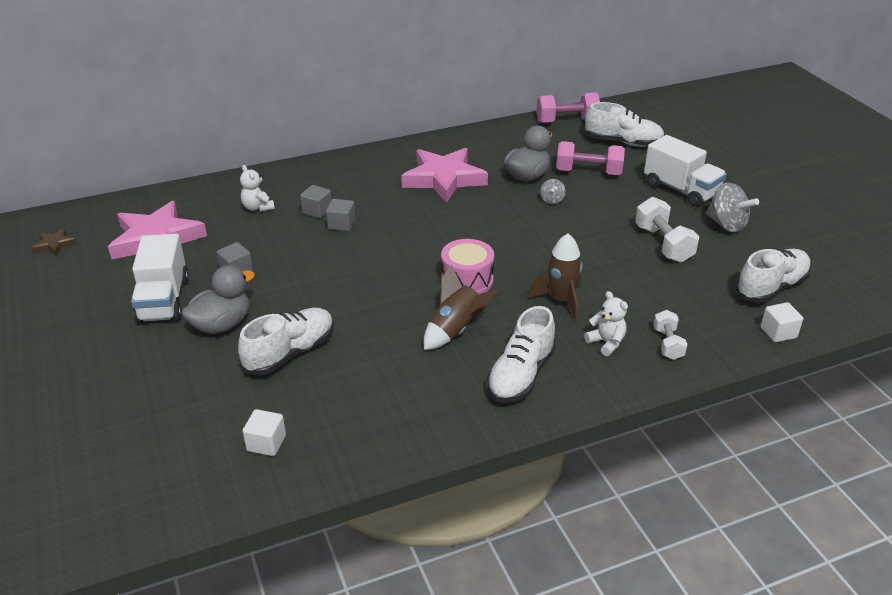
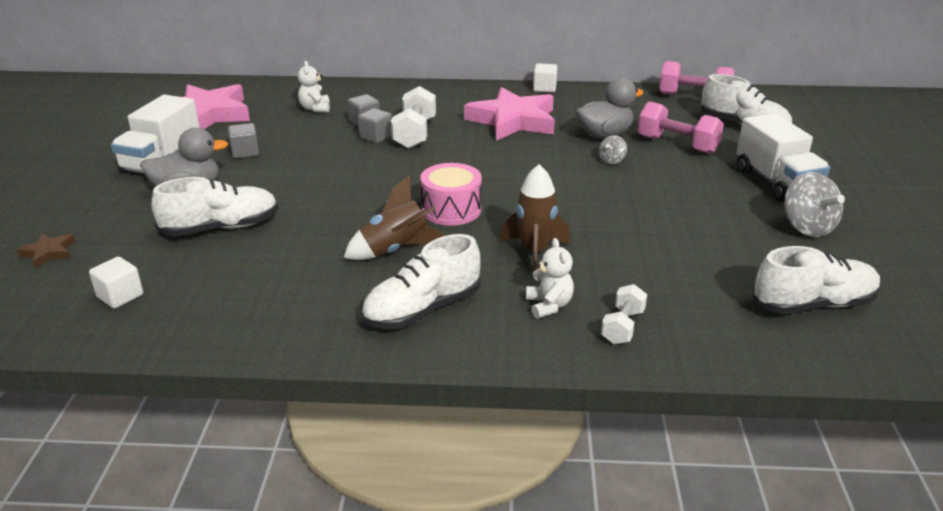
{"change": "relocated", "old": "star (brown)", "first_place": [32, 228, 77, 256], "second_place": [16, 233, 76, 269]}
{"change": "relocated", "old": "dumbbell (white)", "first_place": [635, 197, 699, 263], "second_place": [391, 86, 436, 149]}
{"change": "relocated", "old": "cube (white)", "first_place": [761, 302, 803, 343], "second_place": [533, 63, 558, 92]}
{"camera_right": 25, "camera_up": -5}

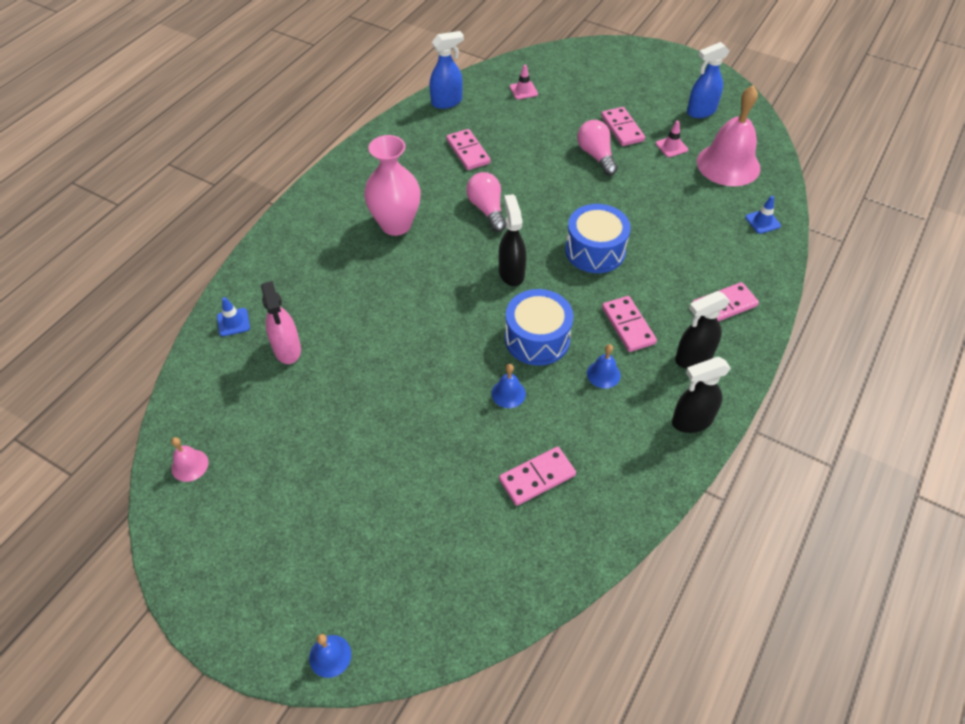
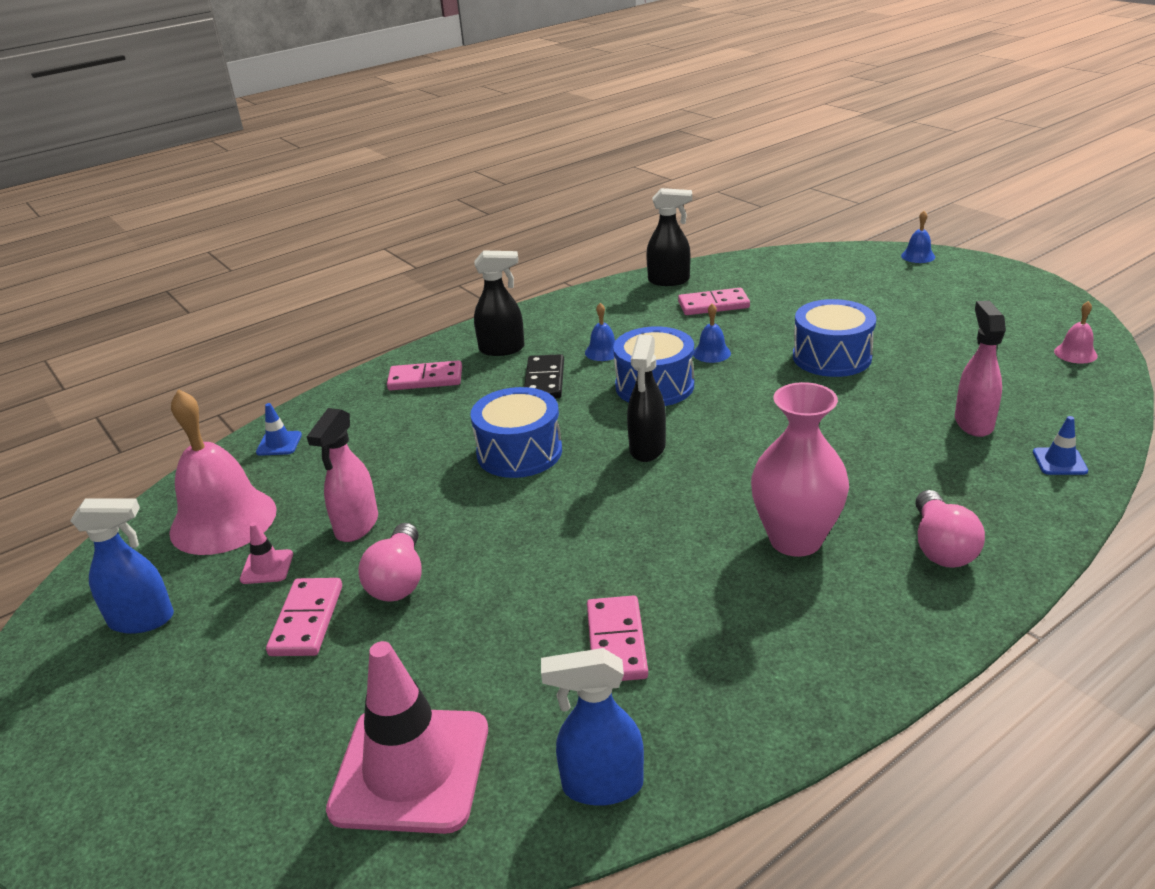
{"change": "relocated", "old": "light bulb (pink)", "first_place": [466, 172, 506, 232], "second_place": [915, 490, 985, 568]}
{"change": "size", "old": "traffic cone (pink)", "first_place": [510, 65, 538, 99], "second_place": [326, 641, 488, 834], "factor": 2.39}
{"change": "colour", "old": "domino (pink)", "new": "domino (black)", "first_place": [602, 296, 657, 352], "second_place": [524, 354, 564, 398]}
{"change": "relocated", "old": "spray bottle (black)", "first_place": [672, 357, 731, 433], "second_place": [646, 188, 692, 286]}
{"change": "appeared", "new": "spray bottle (pink)", "second_place": [307, 408, 378, 542]}
{"change": "appeared", "new": "drum (blue)", "second_place": [793, 299, 876, 377]}
{"camera_right": -155, "camera_up": -20}

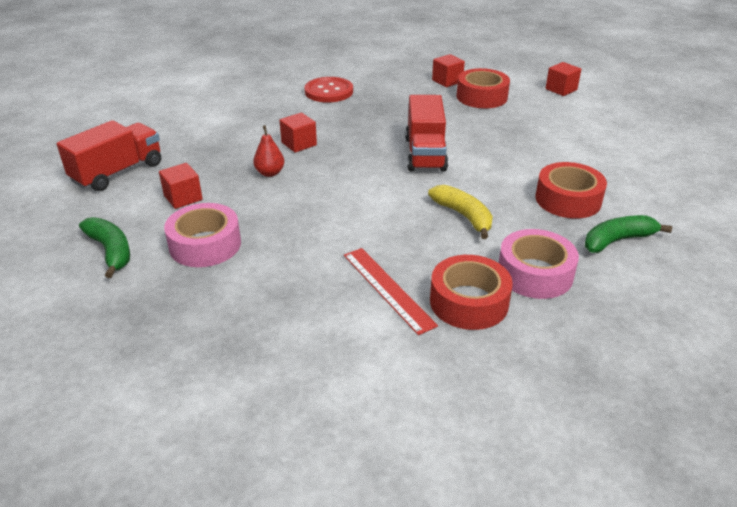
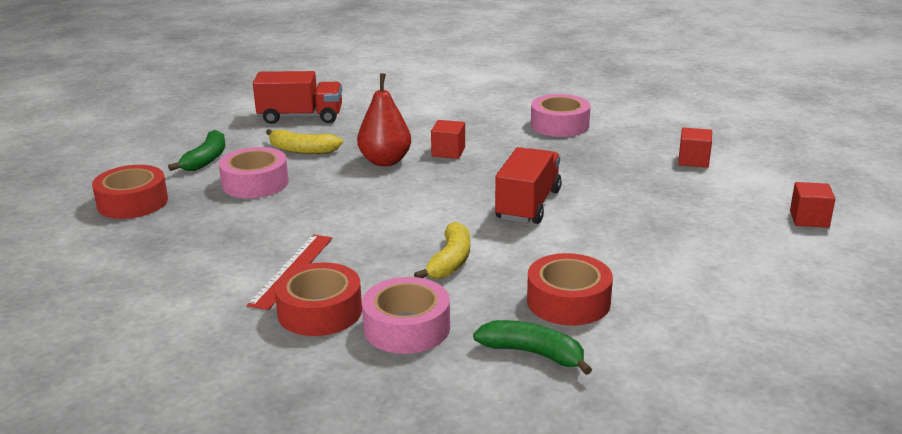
{"change": "exchanged", "old": "cube (red)", "new": "banana (yellow)", "first_place": [159, 163, 203, 209], "second_place": [266, 129, 343, 154]}
{"change": "size", "old": "pear (red)", "first_place": [253, 125, 284, 177], "second_place": [357, 73, 411, 166], "factor": 1.7}
{"change": "exchanged", "old": "button (red)", "new": "tape (pink)", "first_place": [304, 77, 353, 102], "second_place": [531, 94, 590, 137]}
{"change": "spun", "old": "truck (red)", "first_place": [405, 95, 448, 172], "second_place": [495, 147, 562, 224], "degrees": 150}
{"change": "relocated", "old": "tape (red)", "first_place": [457, 68, 510, 108], "second_place": [92, 165, 168, 219]}
{"camera_right": 50, "camera_up": -10}

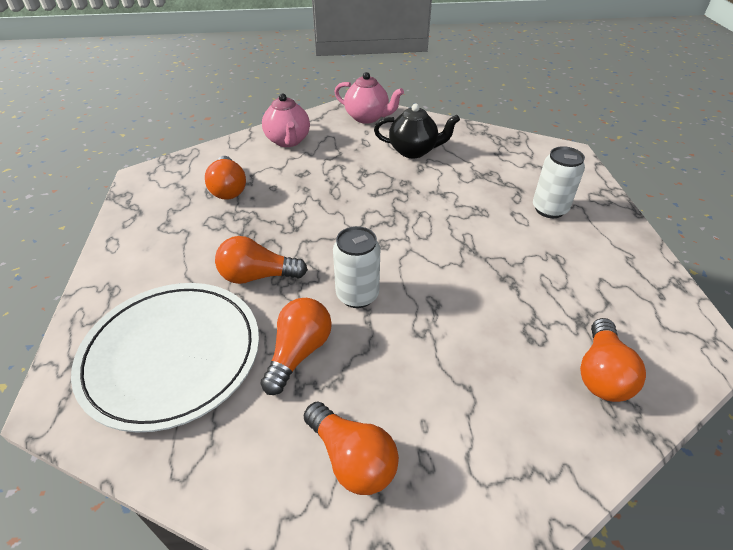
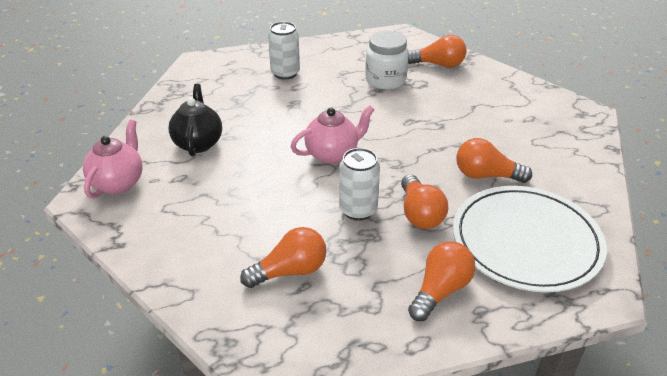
{"change": "relocated", "old": "teapot (pink)", "first_place": [262, 93, 310, 147], "second_place": [291, 106, 374, 164]}
{"change": "relocated", "old": "light bulb (orange)", "first_place": [304, 402, 399, 495], "second_place": [408, 241, 476, 321]}
{"change": "relocated", "old": "can (white)", "first_place": [333, 226, 380, 308], "second_place": [339, 148, 380, 221]}
{"change": "appeared", "new": "jar (white)", "second_place": [365, 31, 409, 90]}
{"camera_right": -100, "camera_up": -5}

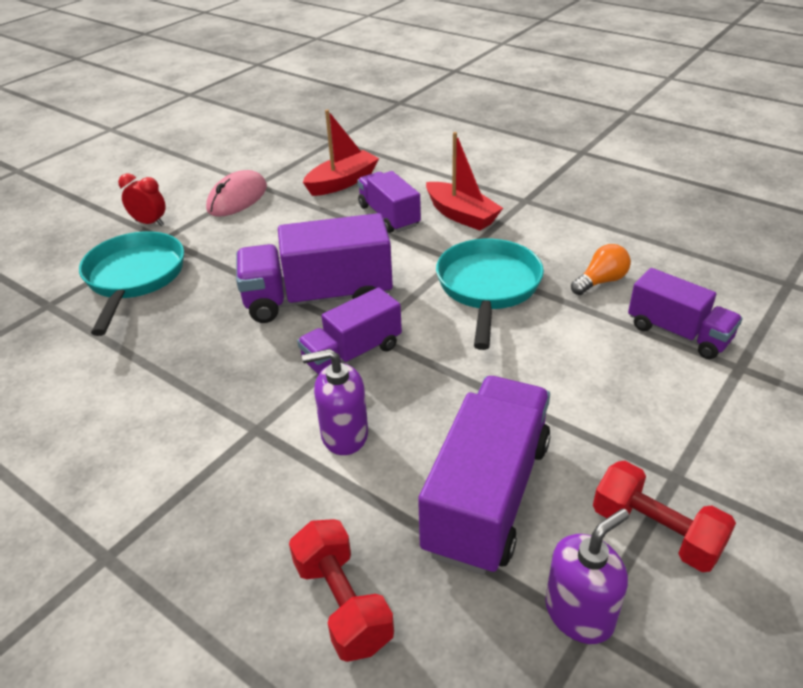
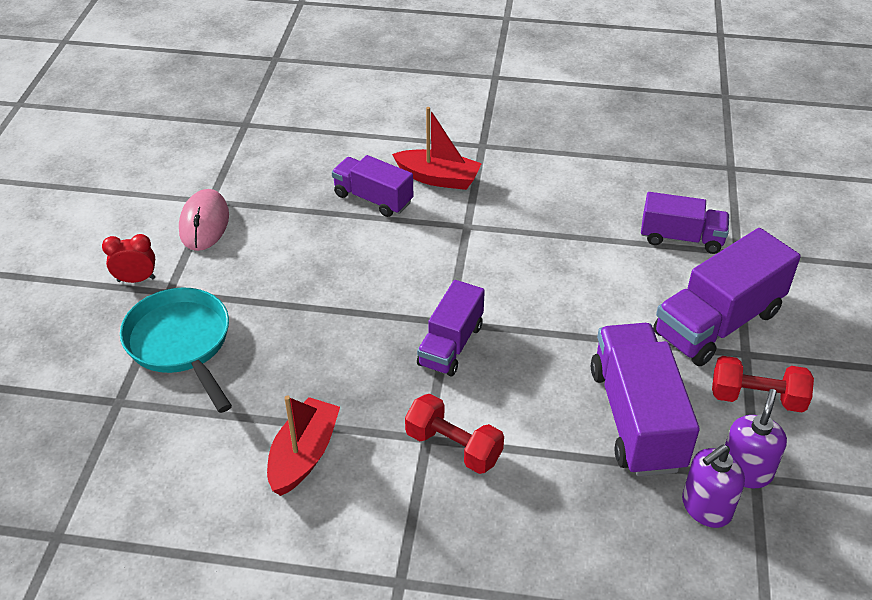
{"change": "relocated", "old": "truck (purple)", "first_place": [236, 213, 393, 323], "second_place": [653, 228, 801, 366]}
{"change": "relocated", "old": "dumbbell (red)", "first_place": [289, 519, 394, 662], "second_place": [405, 394, 504, 474]}
{"change": "relocated", "old": "soap dispenser (purple)", "first_place": [302, 349, 368, 455], "second_place": [682, 445, 745, 528]}
{"change": "relocated", "old": "boat (red)", "first_place": [303, 110, 379, 196], "second_place": [267, 395, 340, 496]}
{"change": "missing", "old": "pan (turquoise)", "first_place": [436, 239, 544, 350]}
{"change": "missing", "old": "light bulb (orange)", "first_place": [571, 244, 631, 295]}
{"camera_right": -30, "camera_up": 5}

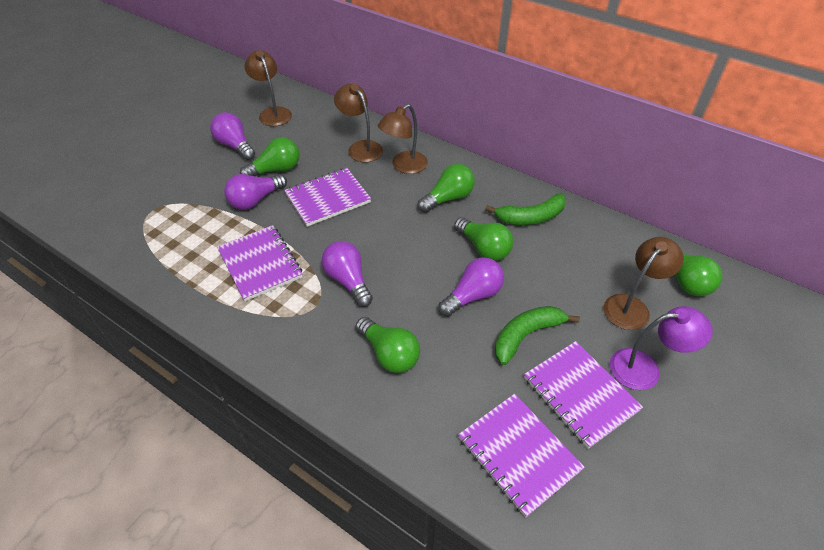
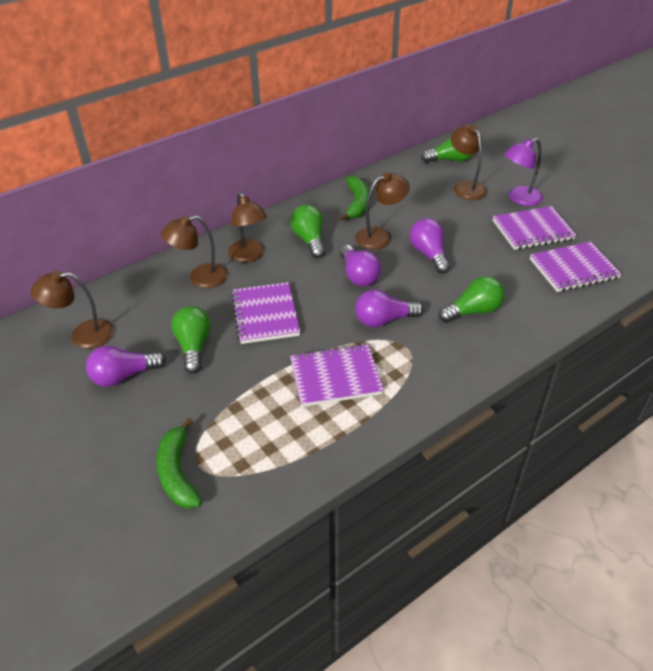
{"change": "relocated", "old": "light bulb (purple)", "first_place": [224, 174, 287, 210], "second_place": [340, 245, 381, 286]}
{"change": "exchanged", "old": "light bulb (green)", "new": "lamp (brown)", "first_place": [454, 217, 513, 261], "second_place": [355, 172, 410, 249]}
{"change": "relocated", "old": "banana (green)", "first_place": [495, 306, 580, 365], "second_place": [156, 417, 202, 509]}
{"change": "spun", "old": "lamp (purple)", "first_place": [610, 306, 713, 390], "second_place": [504, 138, 543, 206], "degrees": -135}
{"camera_right": -70, "camera_up": -5}

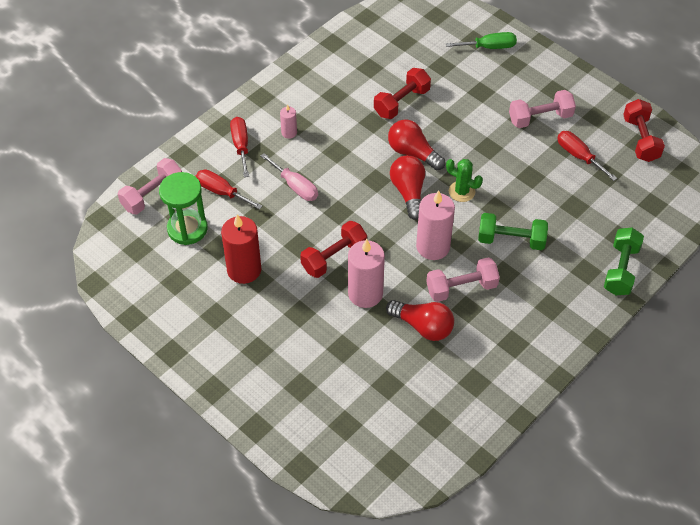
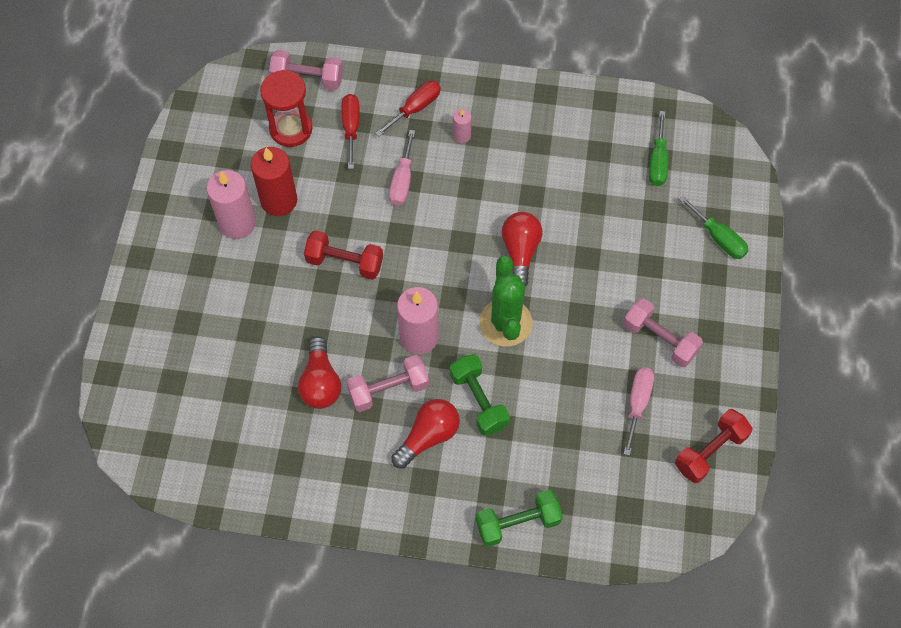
{"change": "colour", "old": "hourglass (green)", "new": "hourglass (red)", "first_place": [159, 172, 208, 245], "second_place": [260, 70, 313, 147]}
{"change": "relocated", "old": "candle (pink)", "first_place": [348, 239, 385, 308], "second_place": [206, 170, 256, 239]}
{"change": "missing", "old": "dumbbell (red)", "first_place": [374, 68, 431, 119]}
{"change": "relocated", "old": "light bulb (red)", "first_place": [390, 155, 425, 220], "second_place": [391, 399, 460, 469]}
{"change": "spun", "old": "dumbbell (pink)", "first_place": [426, 257, 500, 302], "second_place": [346, 355, 429, 412], "degrees": -60}
{"change": "size", "old": "cactus (green)", "first_place": [446, 159, 483, 202], "second_place": [479, 256, 532, 347], "factor": 1.68}
{"change": "colour", "old": "screwdriver (red)", "new": "screwdriver (pink)", "first_place": [557, 131, 617, 181], "second_place": [624, 367, 654, 456]}
{"change": "appeared", "new": "screwdriver (green)", "second_place": [649, 111, 668, 186]}
{"camera_right": 55, "camera_up": 10}

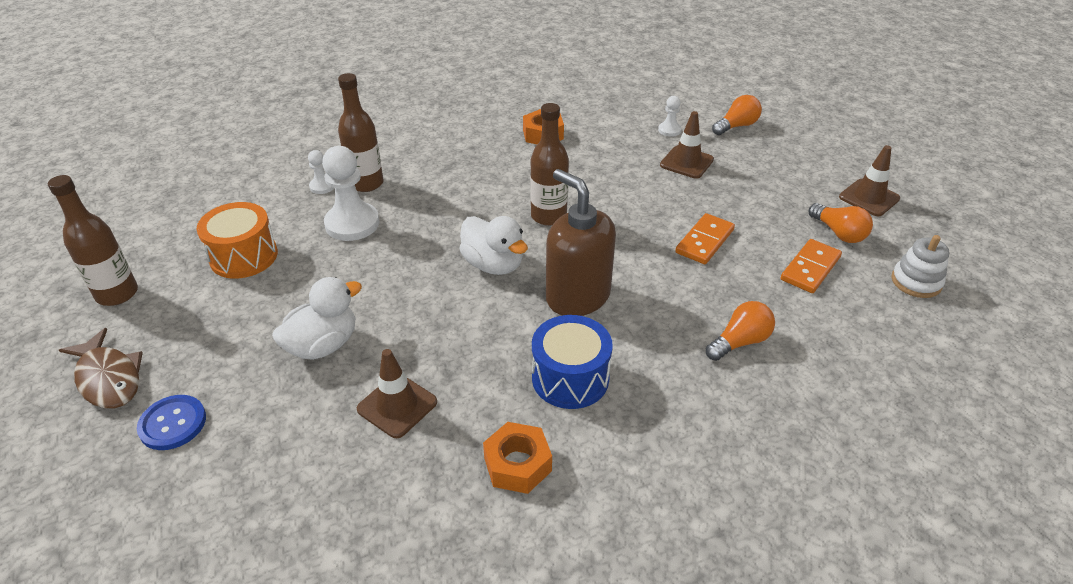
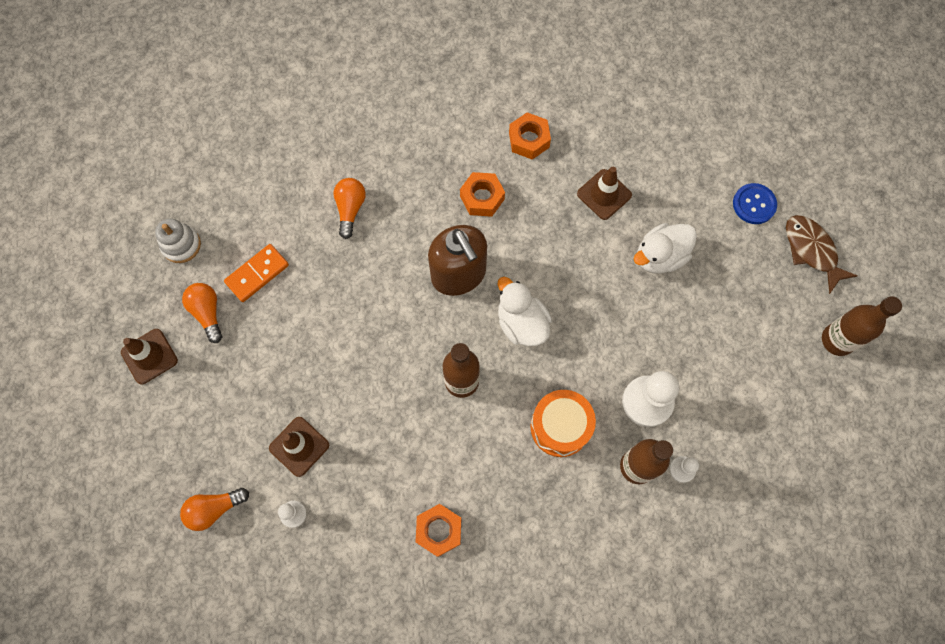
{"change": "relocated", "old": "drum (orange)", "first_place": [197, 202, 278, 279], "second_place": [530, 390, 596, 457]}
{"change": "exchanged", "old": "drum (blue)", "new": "nut (orange)", "first_place": [532, 315, 613, 409], "second_place": [460, 172, 505, 217]}
{"change": "missing", "old": "domino (orange)", "first_place": [675, 213, 735, 264]}
{"change": "spun", "old": "light bulb (orange)", "first_place": [706, 301, 775, 361], "second_place": [333, 178, 366, 239], "degrees": 120}
{"camera_right": -170, "camera_up": 30}

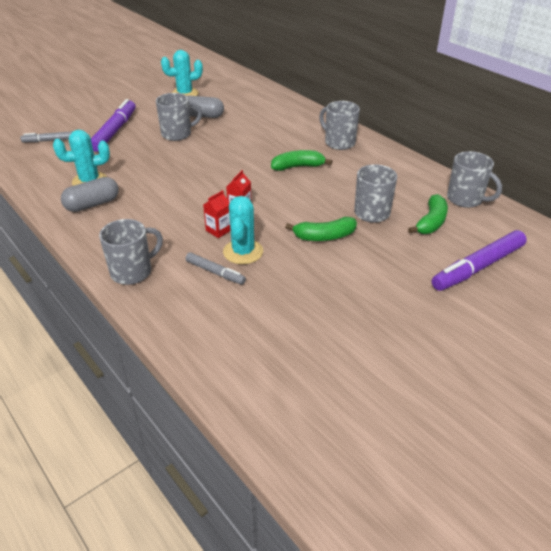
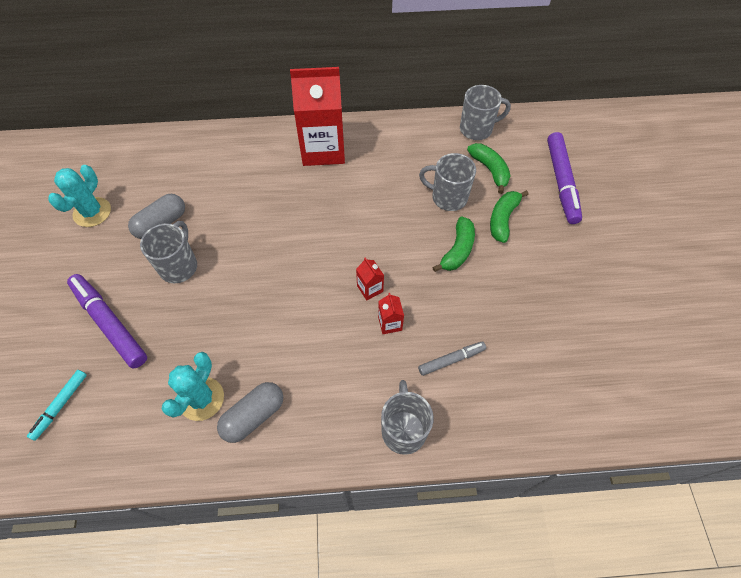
{"change": "colour", "old": "marker (grey)", "new": "marker (turquoise)", "first_place": [21, 131, 73, 142], "second_place": [27, 370, 87, 441]}
{"change": "spun", "old": "capsule (grey)", "first_place": [61, 177, 119, 212], "second_place": [217, 382, 283, 443], "degrees": 45}
{"change": "missing", "old": "cactus (turquoise)", "first_place": [223, 196, 263, 264]}
{"change": "relocated", "old": "banana (green)", "first_place": [271, 150, 333, 171], "second_place": [490, 190, 529, 243]}
{"change": "exchanged", "old": "mug (grey)", "new": "carton (red)", "first_place": [319, 101, 360, 150], "second_place": [290, 67, 345, 166]}
{"camera_right": -55, "camera_up": 20}

